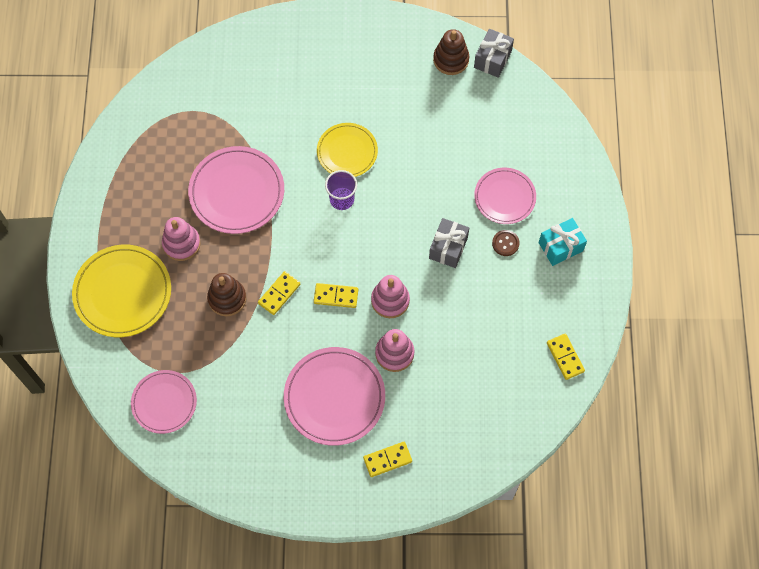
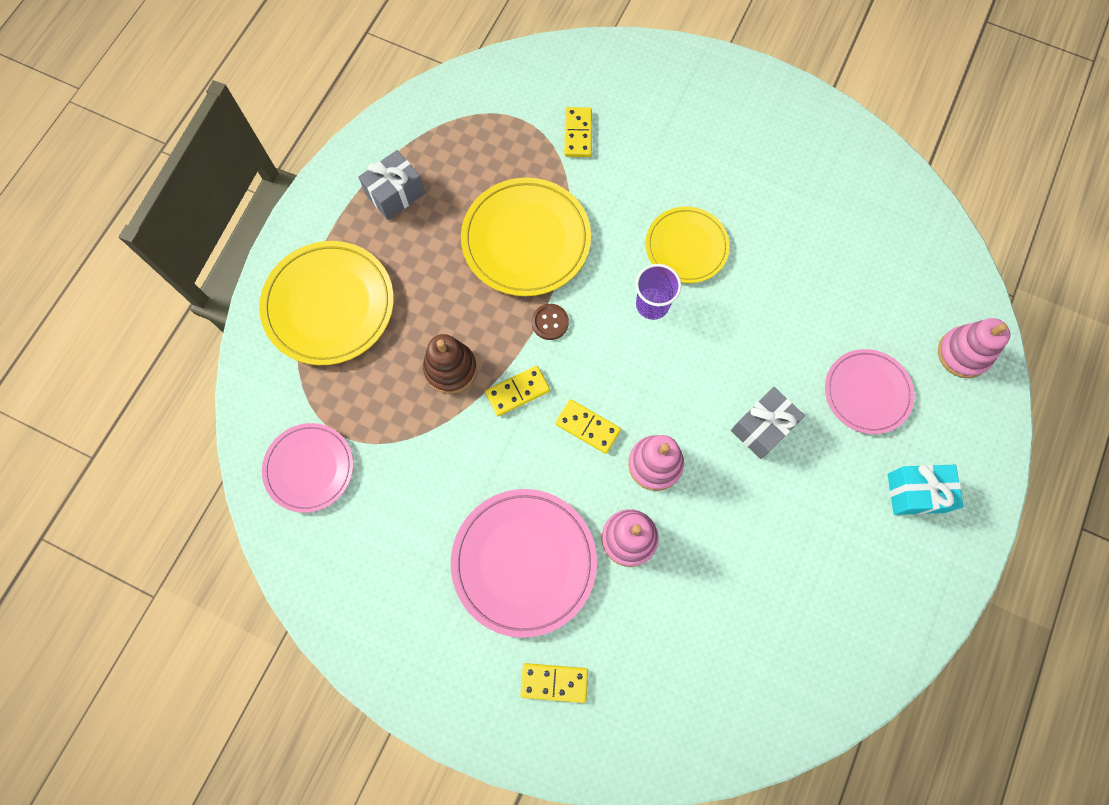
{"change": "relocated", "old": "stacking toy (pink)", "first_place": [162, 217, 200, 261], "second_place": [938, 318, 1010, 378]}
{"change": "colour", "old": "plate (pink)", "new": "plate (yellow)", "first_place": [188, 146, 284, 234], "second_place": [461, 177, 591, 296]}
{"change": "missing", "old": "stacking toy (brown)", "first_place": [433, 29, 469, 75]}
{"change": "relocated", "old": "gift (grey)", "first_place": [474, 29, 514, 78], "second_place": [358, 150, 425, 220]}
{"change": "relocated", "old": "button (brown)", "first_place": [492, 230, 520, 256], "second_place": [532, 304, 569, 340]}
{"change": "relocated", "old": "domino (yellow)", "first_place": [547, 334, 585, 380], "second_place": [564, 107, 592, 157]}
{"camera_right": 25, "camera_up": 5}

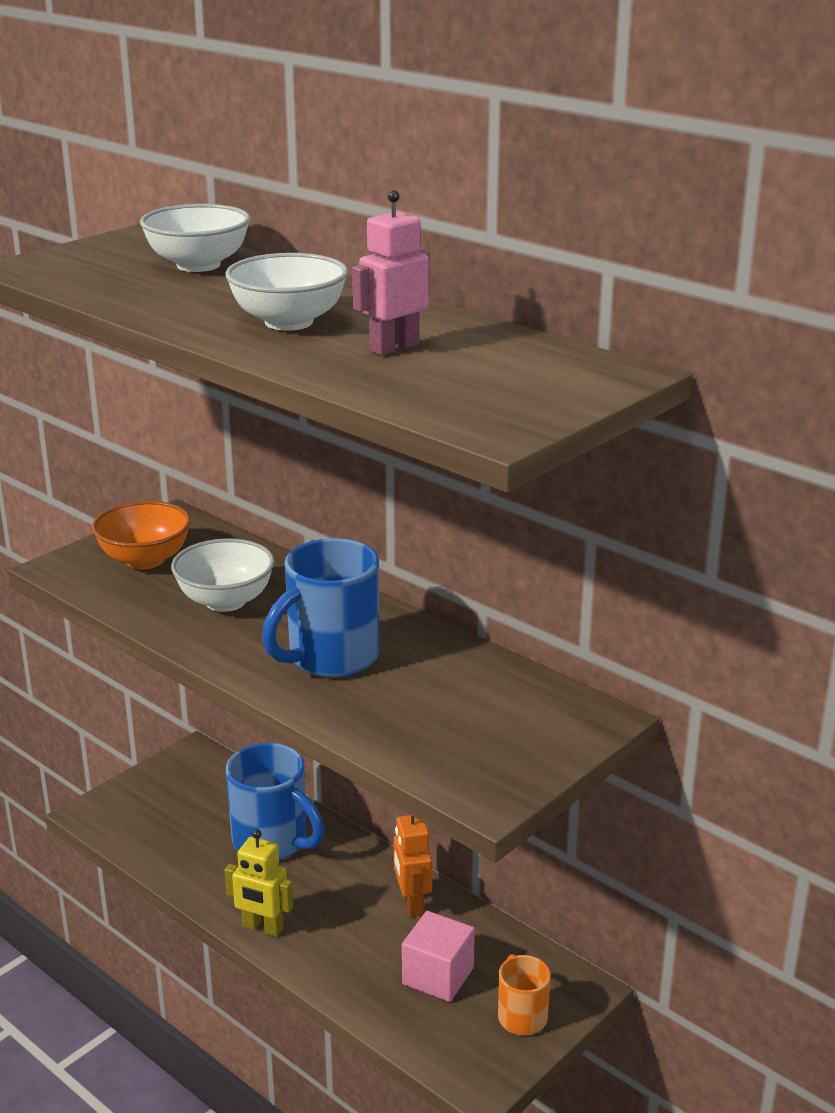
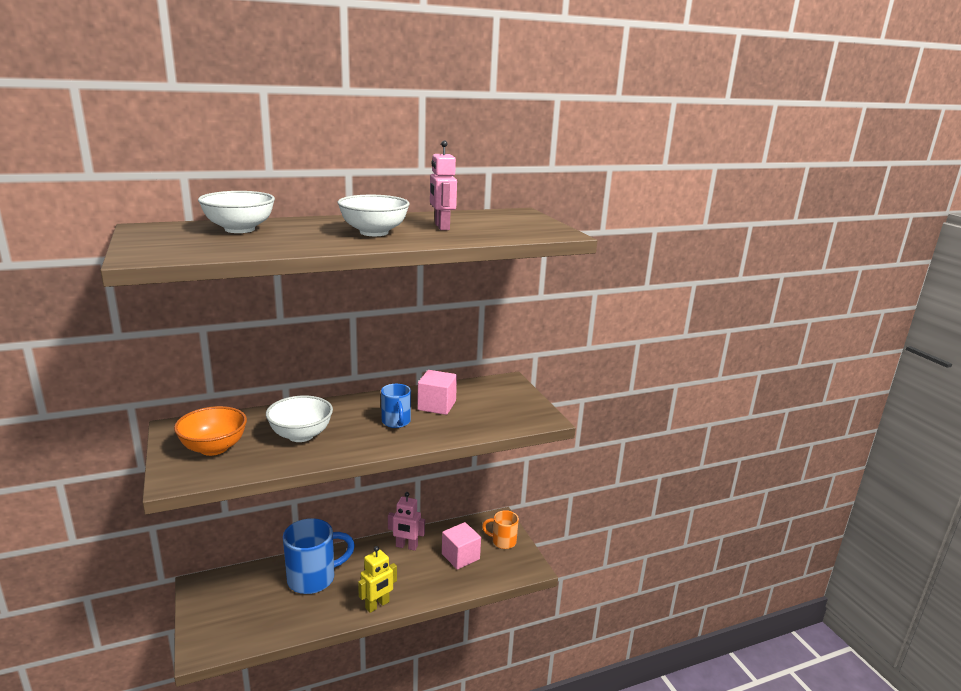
{"change": "size", "old": "mug (blue)", "first_place": [262, 538, 379, 678], "second_place": [381, 384, 411, 428], "factor": 0.57}
{"change": "colour", "old": "robot (orange)", "new": "robot (pink)", "first_place": [394, 815, 432, 917], "second_place": [388, 492, 425, 551]}
{"change": "appeared", "new": "cube (pink)", "second_place": [417, 370, 457, 415]}
{"camera_right": -65, "camera_up": -5}

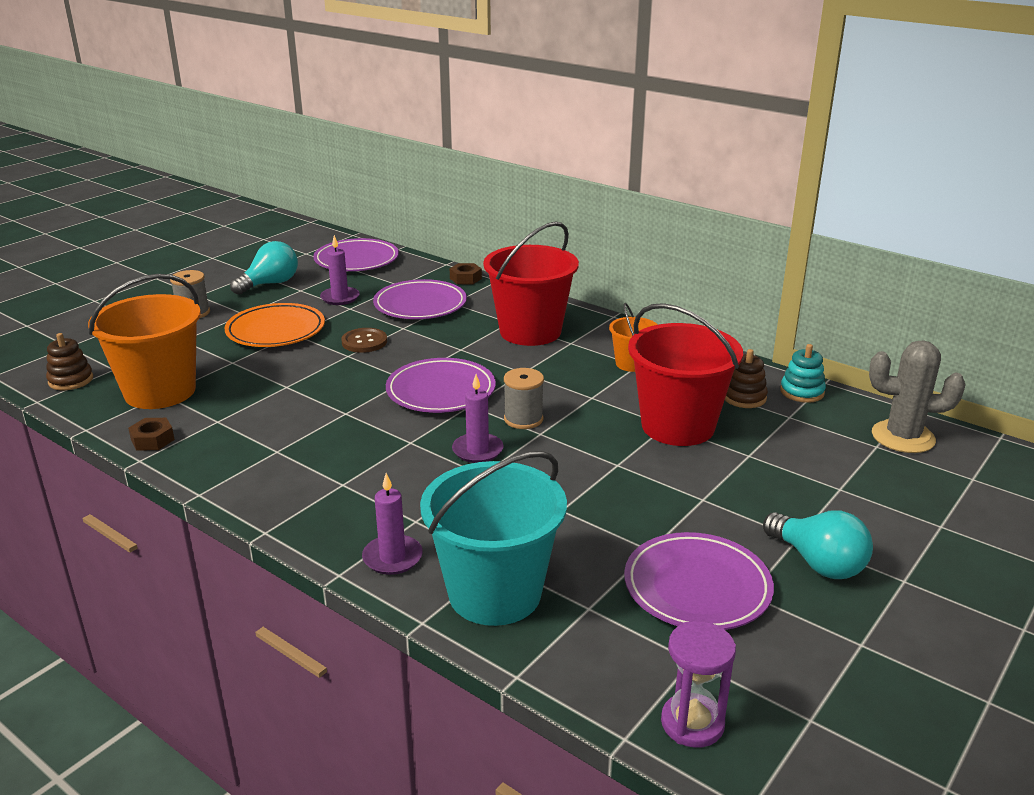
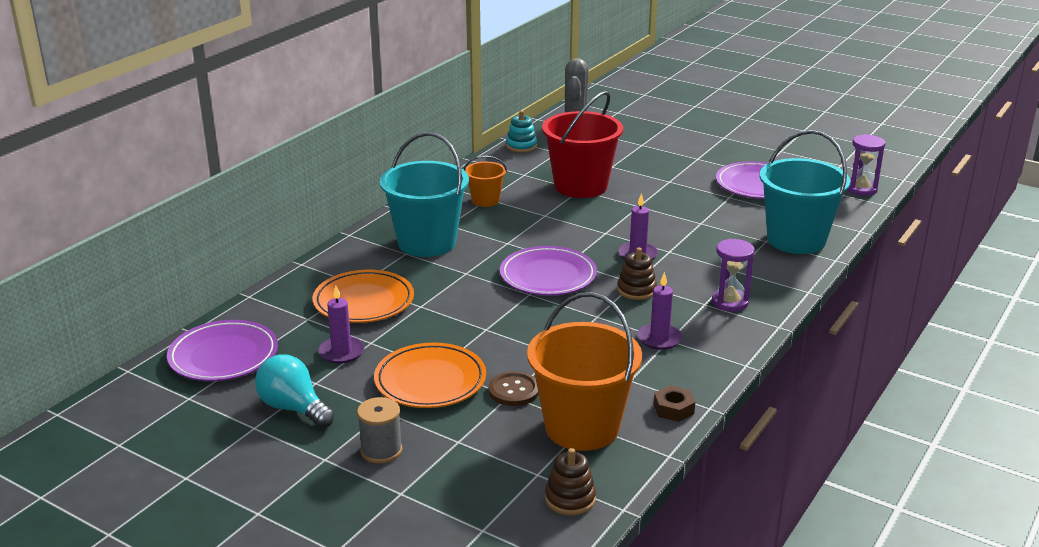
{"change": "relocated", "old": "button (brown)", "first_place": [341, 328, 387, 353], "second_place": [488, 372, 539, 406]}
{"change": "relocated", "old": "candle (purple)", "first_place": [362, 473, 423, 575], "second_place": [637, 272, 683, 350]}
{"change": "colour", "old": "plate (purple)", "new": "plate (orange)", "first_place": [373, 279, 467, 319], "second_place": [313, 270, 414, 323]}
{"change": "missing", "old": "nut (brown)", "first_place": [450, 263, 482, 284]}
{"change": "colour", "old": "bucket (red)", "new": "bucket (turquoise)", "first_place": [483, 221, 579, 346], "second_place": [380, 132, 469, 257]}
{"change": "missing", "old": "spool (grey)", "first_place": [504, 368, 544, 429]}
{"change": "relocated", "old": "stacking toy (brown)", "first_place": [725, 349, 768, 408], "second_place": [617, 248, 657, 300]}
{"change": "missing", "old": "light bulb (turquoise)", "first_place": [763, 510, 873, 579]}
{"change": "appeared", "new": "hourglass (purple)", "second_place": [712, 239, 755, 312]}
{"camera_right": -95, "camera_up": 0}

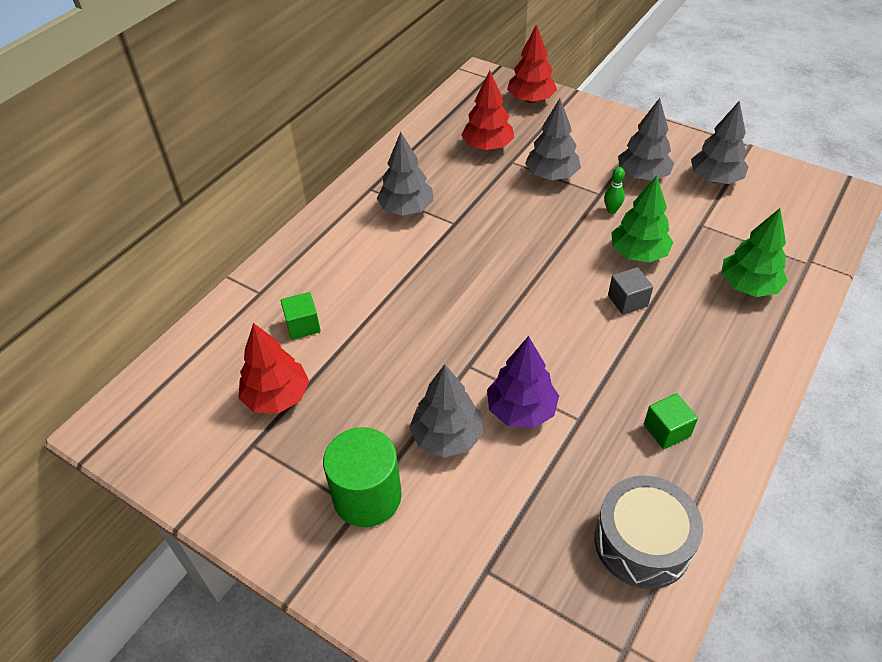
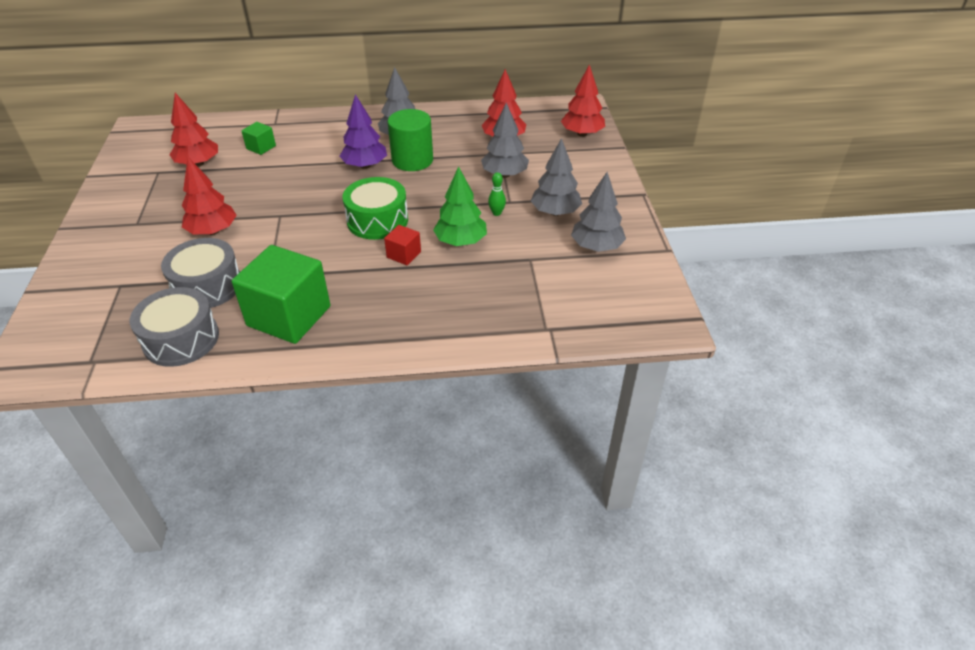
{"change": "relocated", "old": "cylinder (green)", "first_place": [323, 427, 402, 527], "second_place": [388, 109, 433, 171]}
{"change": "colour", "old": "tree (grey)", "new": "tree (red)", "first_place": [409, 364, 484, 458], "second_place": [182, 157, 237, 235]}
{"change": "relocated", "old": "tree (purple)", "first_place": [487, 336, 559, 428], "second_place": [340, 94, 387, 169]}
{"change": "colour", "old": "cube (grey)", "new": "cube (red)", "first_place": [608, 267, 653, 315], "second_place": [384, 225, 421, 265]}
{"change": "size", "old": "cube (green)", "first_place": [644, 393, 698, 449], "second_place": [232, 245, 330, 344], "factor": 2.19}
{"change": "missing", "old": "tree (green)", "first_place": [721, 208, 788, 297]}
{"change": "appeared", "new": "drum (grey)", "second_place": [161, 238, 240, 308]}
{"change": "appeared", "new": "drum (green)", "second_place": [343, 177, 408, 240]}
{"camera_right": 50, "camera_up": -5}

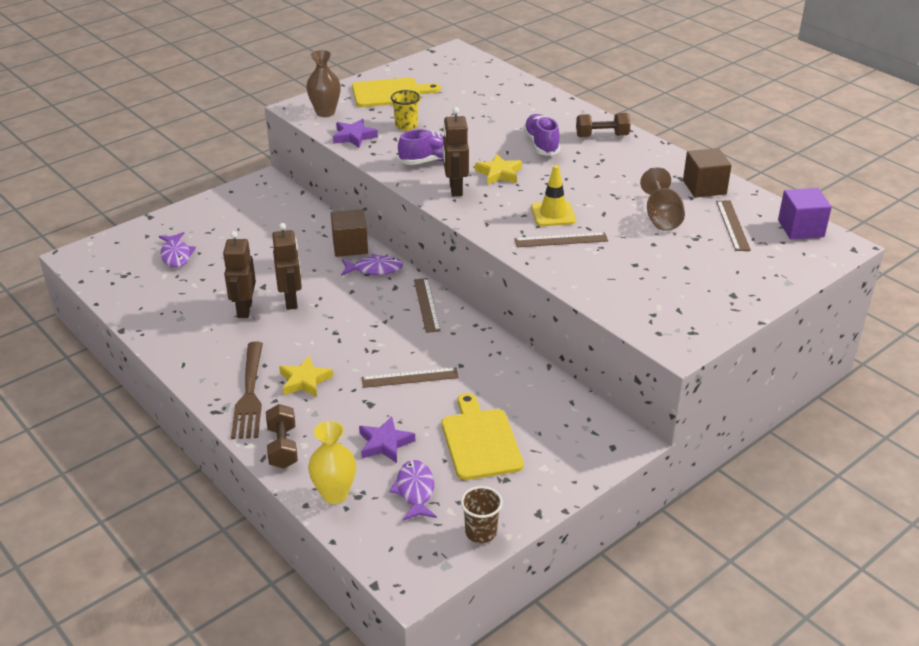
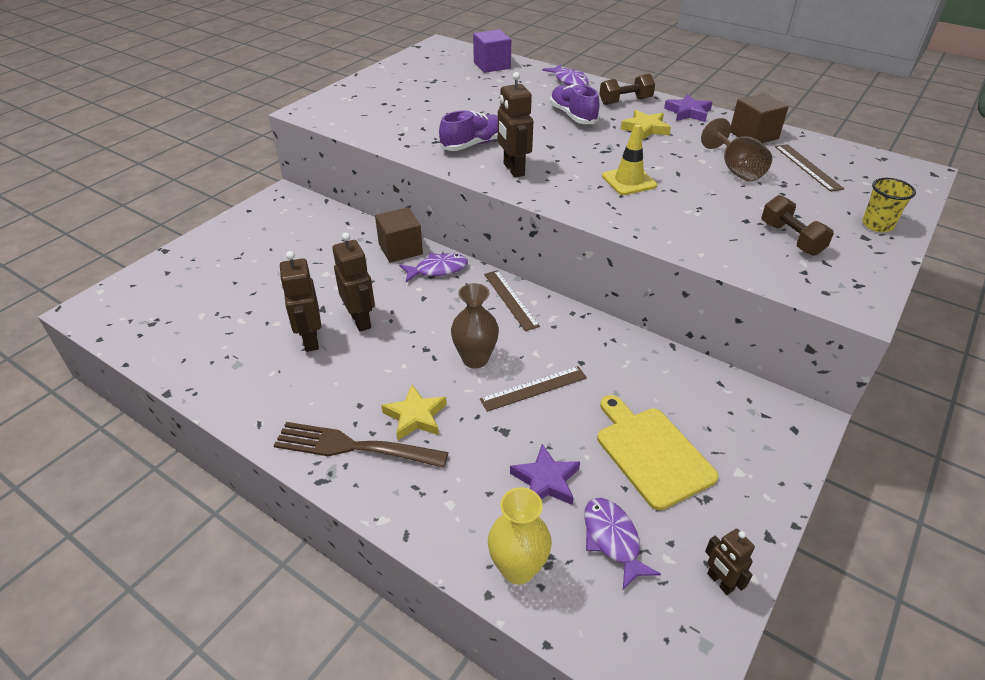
{"change": "relocated", "old": "fish (purple)", "first_place": [159, 232, 196, 268], "second_place": [542, 64, 589, 86]}
{"change": "spun", "old": "fork (brown)", "first_place": [231, 342, 263, 439], "second_place": [274, 422, 449, 468], "degrees": 120}
{"change": "relocated", "old": "dumbbell (brown)", "first_place": [266, 404, 298, 469], "second_place": [762, 195, 834, 256]}
{"change": "relocated", "old": "vase (brown)", "first_place": [306, 50, 341, 117], "second_place": [451, 283, 499, 368]}
{"change": "relocated", "old": "star (purple)", "first_place": [333, 119, 378, 148], "second_place": [664, 94, 713, 122]}
{"change": "missing", "old": "cutting board (yellow)", "first_place": [352, 78, 441, 107]}
{"change": "relocated", "old": "cup (yellow)", "first_place": [391, 90, 420, 131], "second_place": [862, 178, 916, 232]}
{"change": "exchanged", "old": "cup (brown)", "new": "robot (brown)", "first_place": [461, 486, 503, 543], "second_place": [705, 529, 755, 595]}
{"change": "relocated", "old": "star (yellow)", "first_place": [475, 154, 522, 185], "second_place": [621, 110, 671, 140]}
{"change": "missing", "old": "ruler (brown)", "first_place": [515, 232, 608, 247]}
{"change": "relocated", "old": "cube (purple)", "first_place": [778, 188, 832, 239], "second_place": [473, 29, 511, 73]}
{"camera_right": -15, "camera_up": 5}

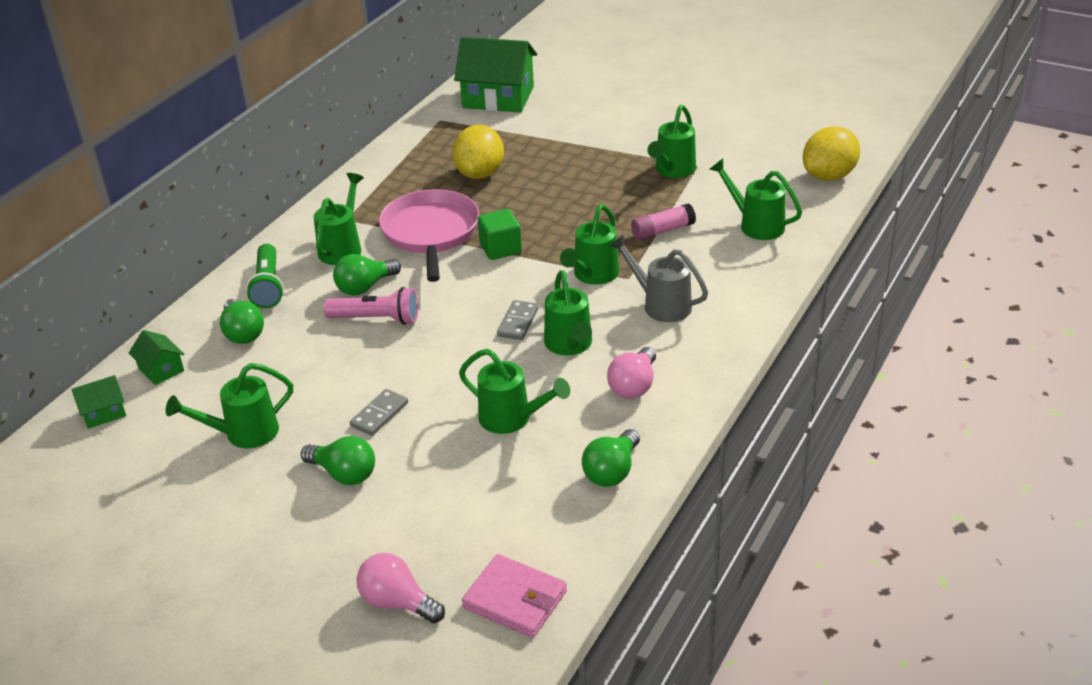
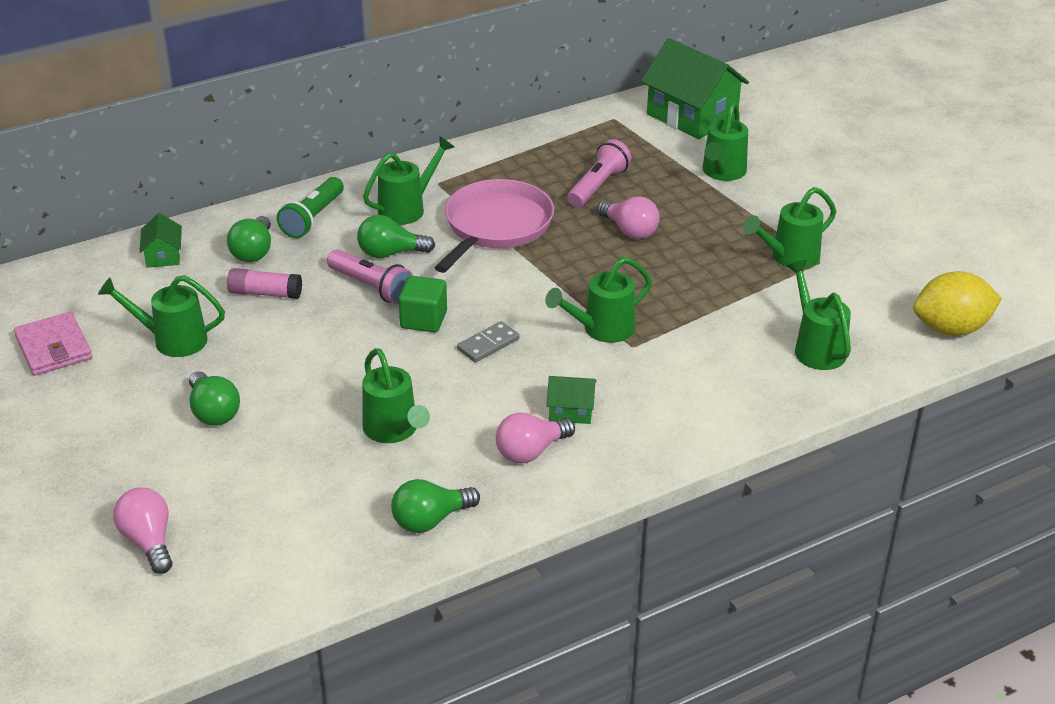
{"change": "relocated", "old": "house (green)", "first_place": [71, 375, 126, 429], "second_place": [547, 376, 596, 424]}
{"change": "missing", "old": "domino (grey)", "first_place": [350, 389, 408, 436]}
{"change": "exchanged", "old": "lemon (yellow)", "new": "flashlight (pink)", "first_place": [452, 125, 504, 179], "second_place": [567, 139, 631, 207]}
{"change": "relocated", "old": "wallet (pink)", "first_place": [462, 554, 567, 638], "second_place": [14, 312, 92, 376]}
{"change": "relocated", "old": "cube (green)", "first_place": [478, 209, 522, 260], "second_place": [399, 276, 447, 333]}
{"change": "relocated", "old": "watering can (green)", "first_place": [544, 270, 592, 355], "second_place": [703, 102, 748, 181]}
{"change": "missing", "old": "watering can (grey)", "first_place": [609, 234, 708, 322]}
{"change": "relocated", "old": "glue stick (pink)", "first_place": [631, 203, 696, 240], "second_place": [227, 268, 302, 299]}
{"change": "appeared", "new": "light bulb (pink)", "second_place": [597, 196, 660, 239]}
{"camera_right": 30, "camera_up": 0}

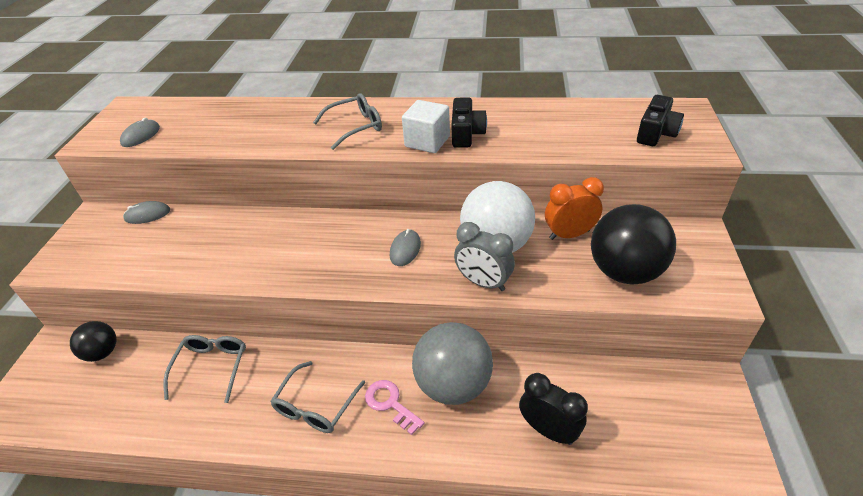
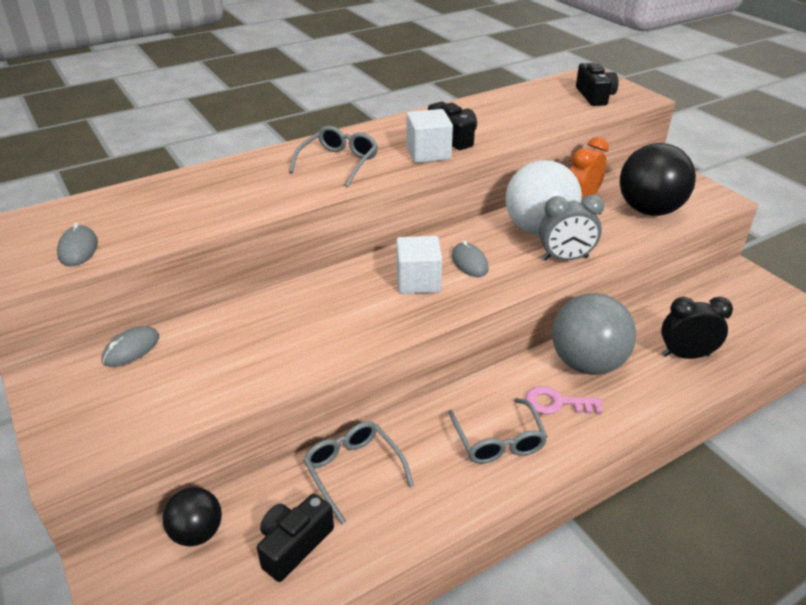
{"change": "appeared", "new": "camera (black)", "second_place": [257, 493, 334, 582]}
{"change": "appeared", "new": "cube (white)", "second_place": [396, 236, 442, 294]}
{"camera_right": -40, "camera_up": -5}

